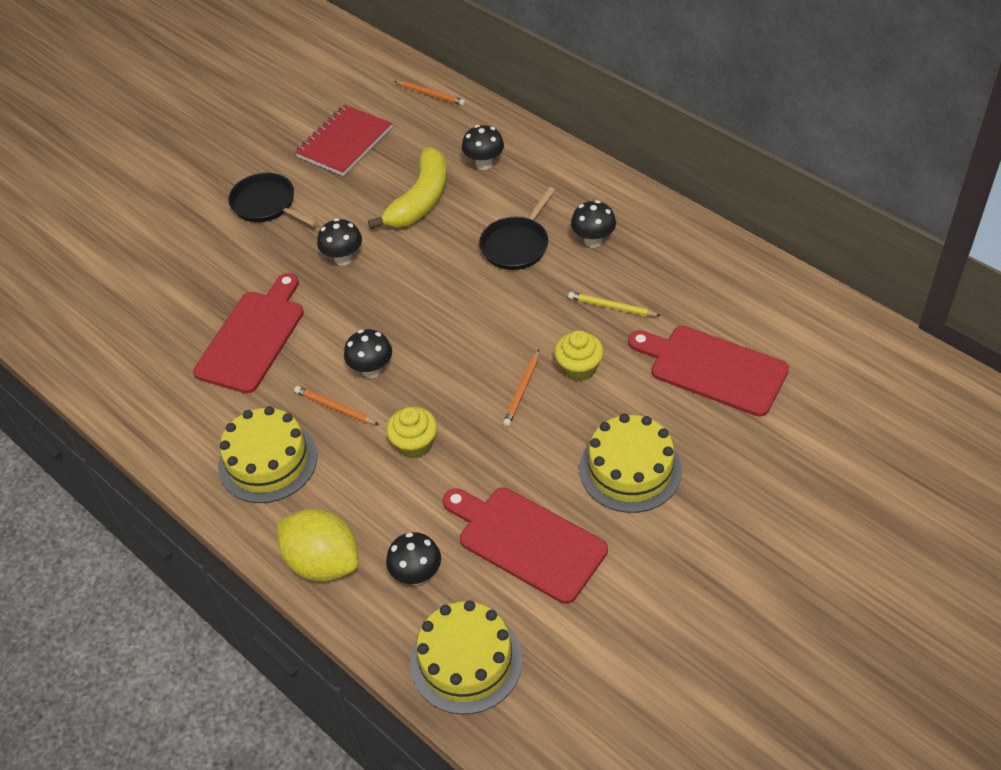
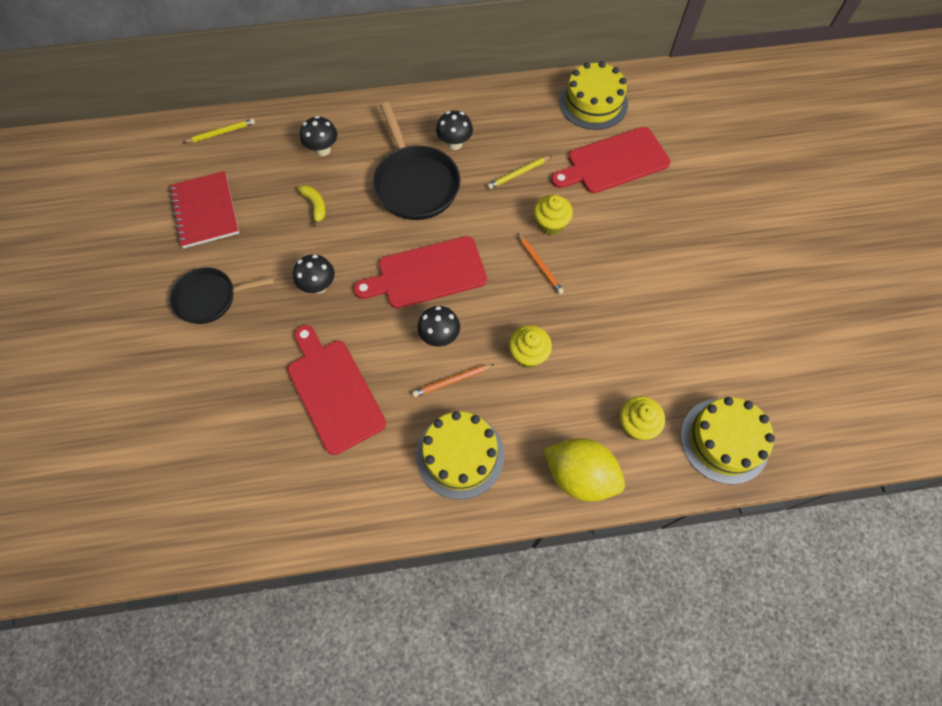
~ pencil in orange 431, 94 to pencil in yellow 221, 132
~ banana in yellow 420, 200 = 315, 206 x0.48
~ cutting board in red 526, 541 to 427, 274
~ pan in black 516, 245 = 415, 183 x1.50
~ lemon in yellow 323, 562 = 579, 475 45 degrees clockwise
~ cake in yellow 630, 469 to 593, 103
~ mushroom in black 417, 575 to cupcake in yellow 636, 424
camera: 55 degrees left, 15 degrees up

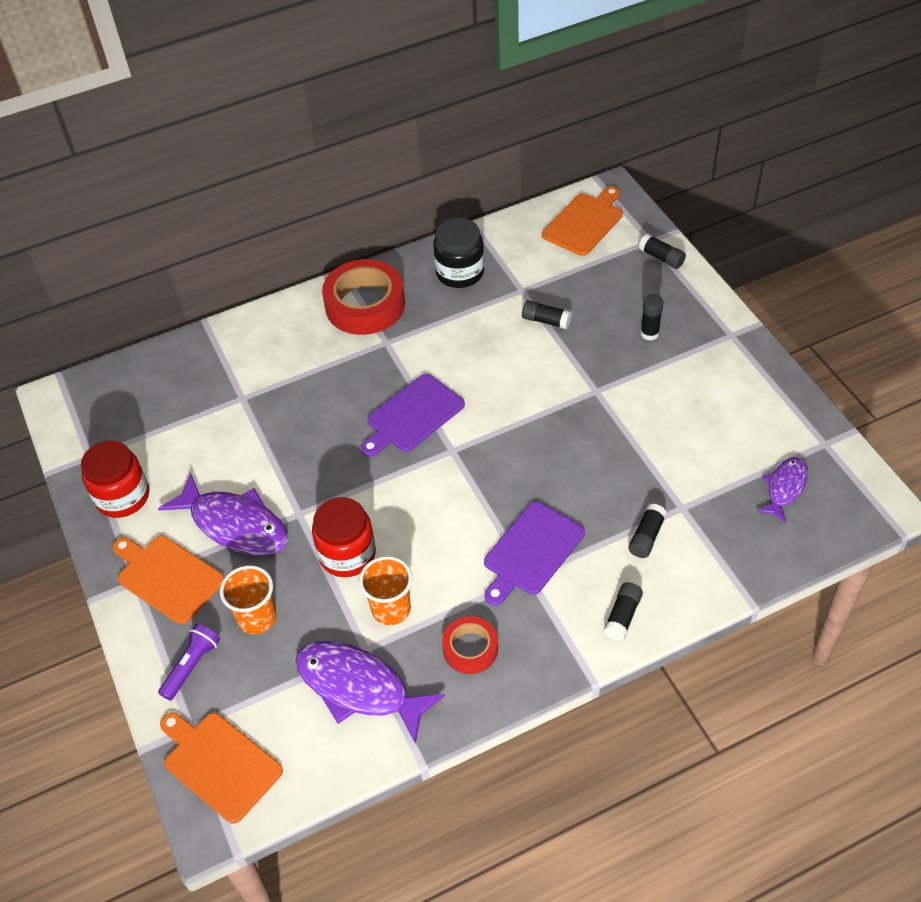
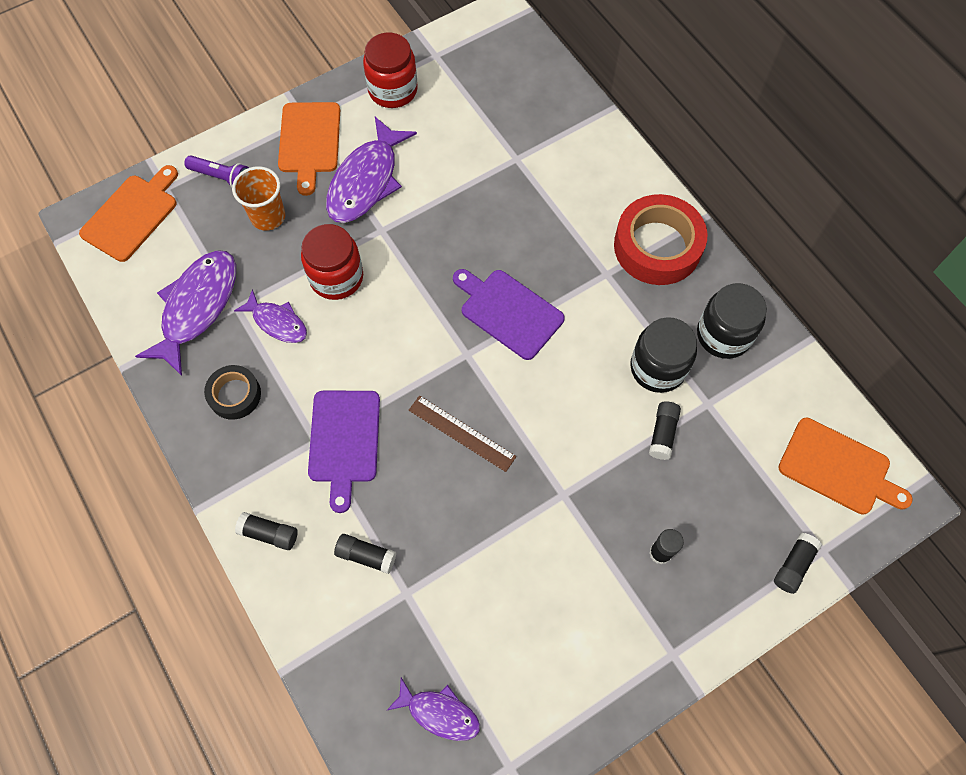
~ tape in red 470, 649 to tape in black 235, 395
~ cup in orange 391, 609 to fish in purple 277, 322
~ cutting board in orange 167, 577 = 309, 141 150 degrees clockwise
~ cutting board in purple 531, 551 = 344, 441 120 degrees counterclockwise
+ ruler in brown 462, 433
+ jar in black 658, 368
camera: 80 degrees right, 15 degrees up

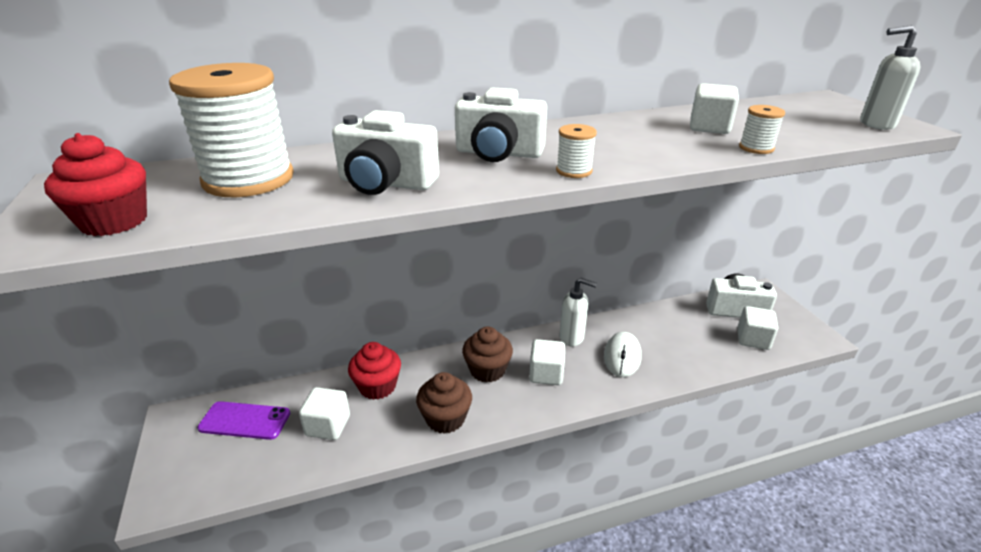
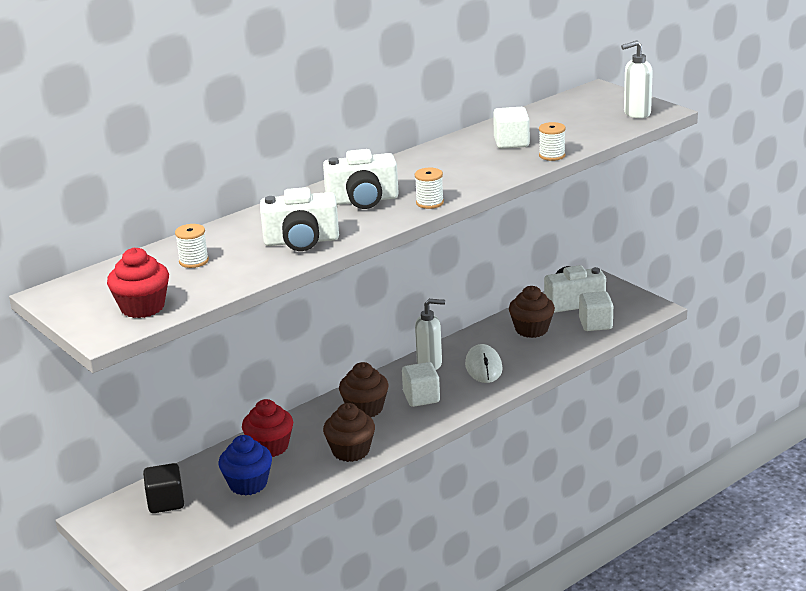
~ phone in purple 245, 421 to cube in black 166, 502
~ spool in white 248, 179 = 194, 261 x0.43
~ cube in white 328, 426 to cupcake in blue 248, 484
+ cupcake in brown 531, 329
camera: 20 degrees left, 5 degrees down

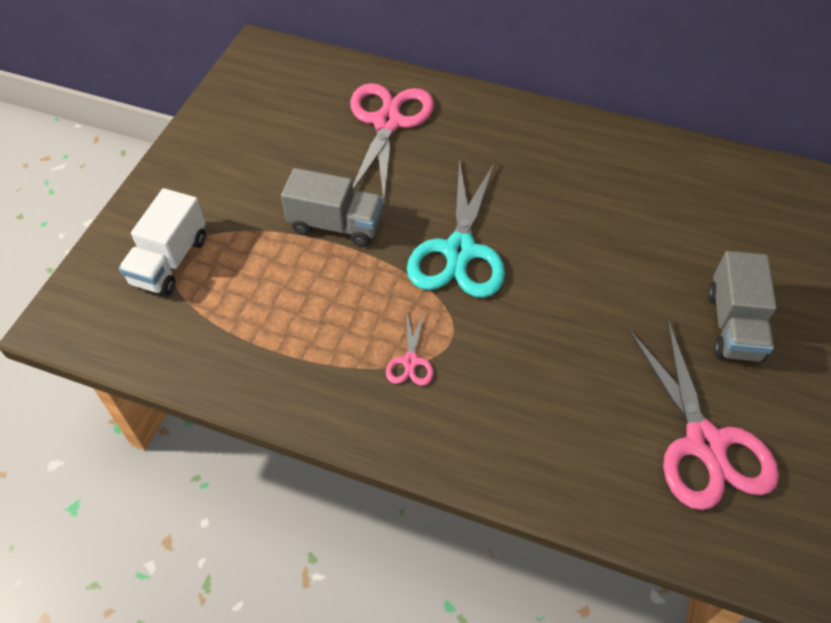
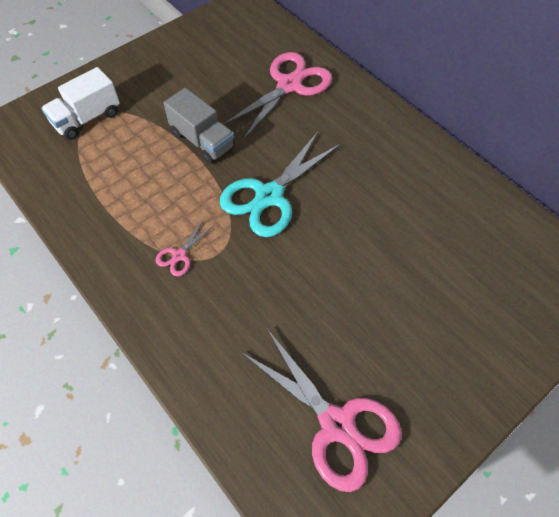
~ scissors in pink 704, 443 = 337, 424 60 degrees counterclockwise
- truck in grey 733, 325
camera: 30 degrees right, 5 degrees up

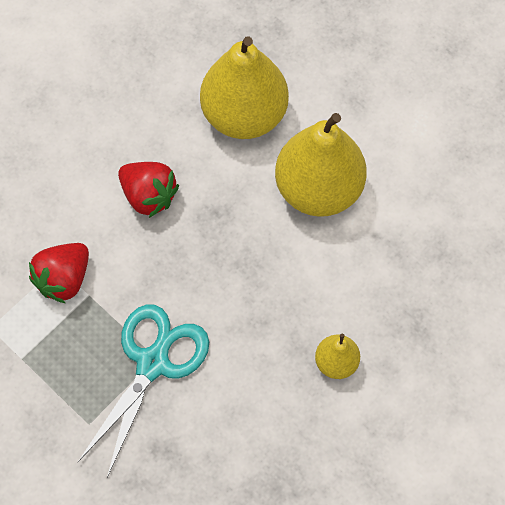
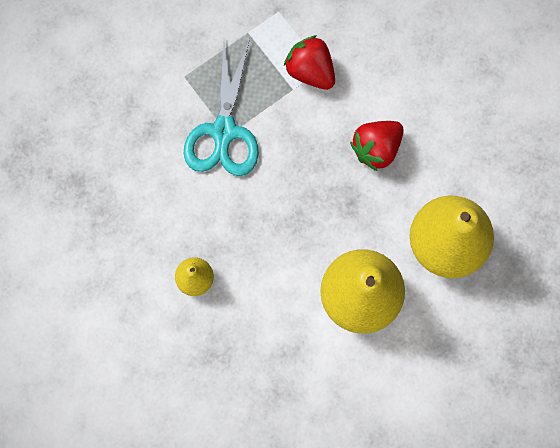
~ scissors in turquoise 153, 363 = 224, 131 60 degrees clockwise
camera: 100 degrees right, 10 degrees up

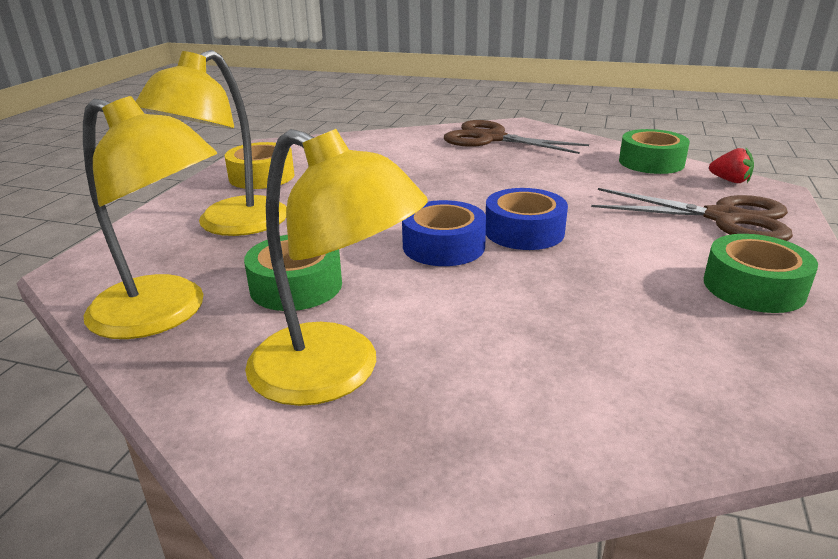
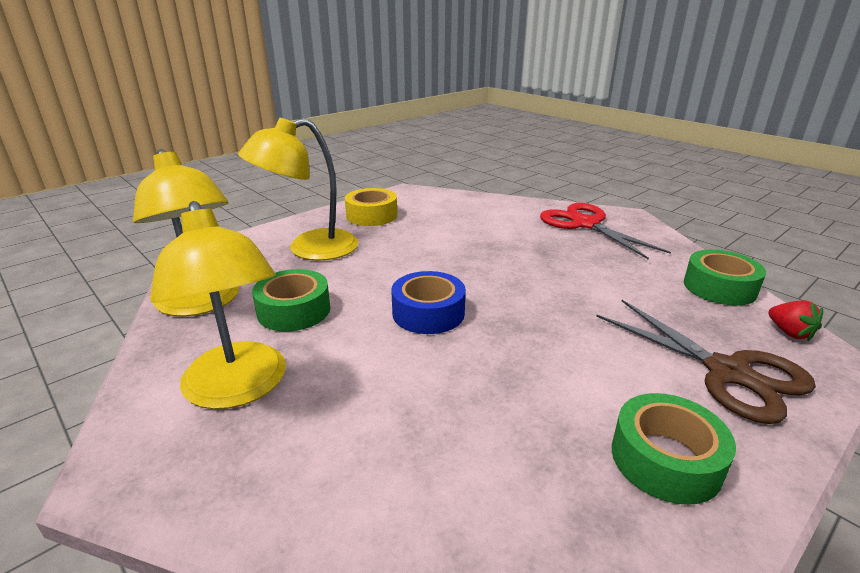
~ scissors in brown 491, 139 to scissors in red 585, 224
- tape in blue 524, 231
camera: 30 degrees right, 0 degrees up

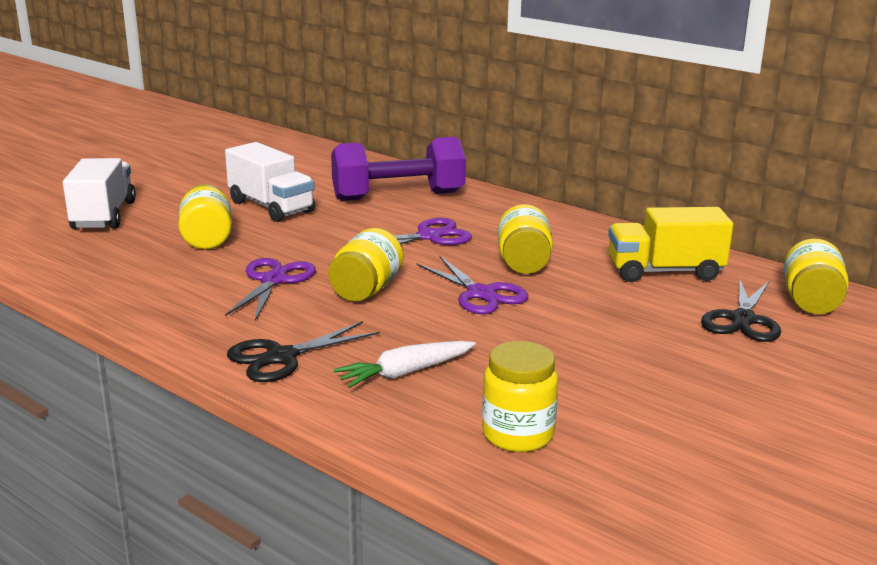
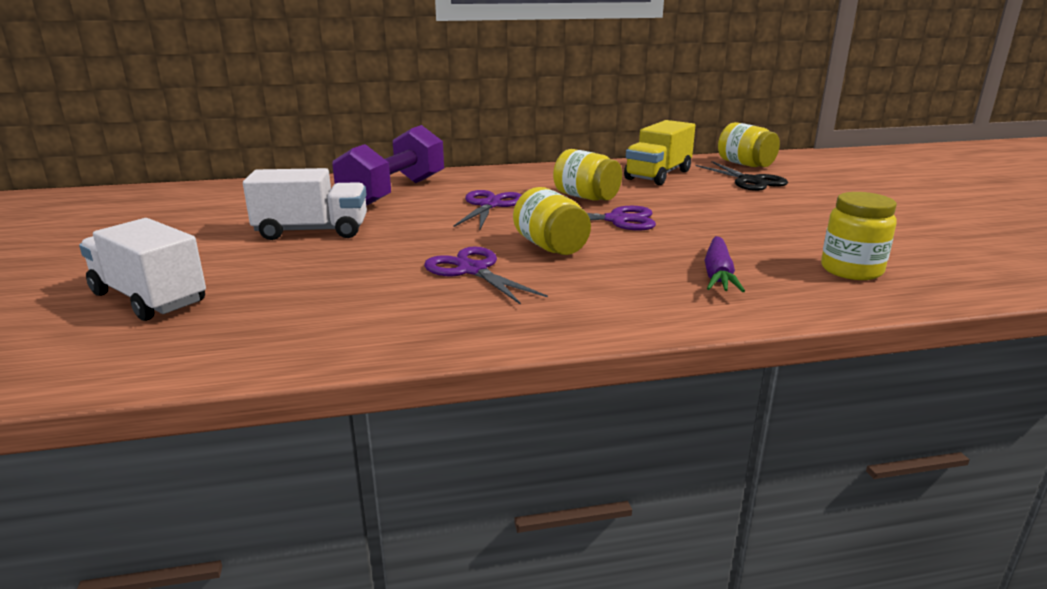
~ carrot in white 405, 373 to carrot in purple 718, 274
- jar in yellow 207, 239
- scissors in black 281, 357
camera: 50 degrees left, 0 degrees up

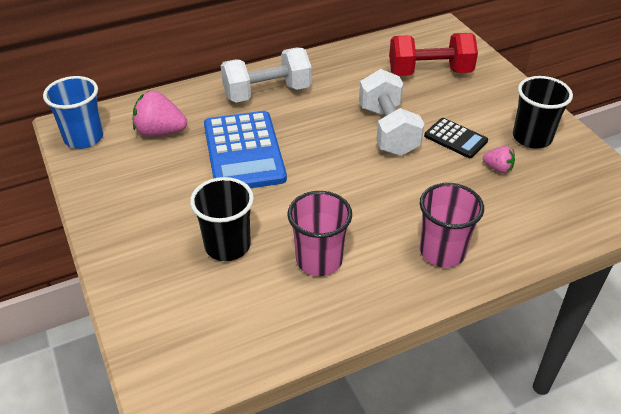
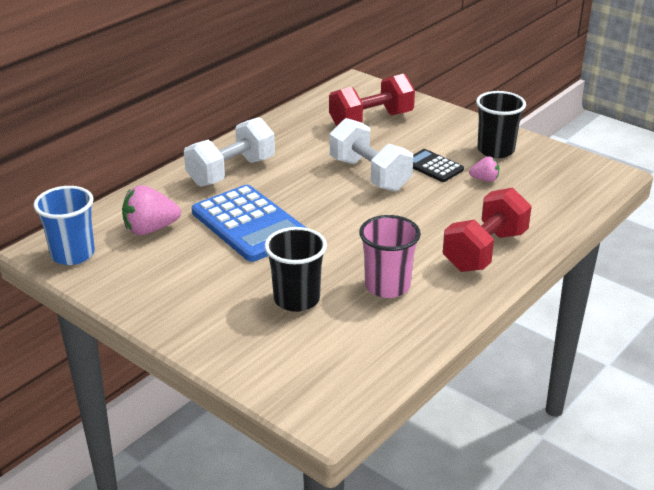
~ calculator in black 455, 138 = 433, 166 150 degrees counterclockwise
~ cup in pink 442, 252 to dumbbell in red 485, 251
camera: 25 degrees left, 10 degrees down

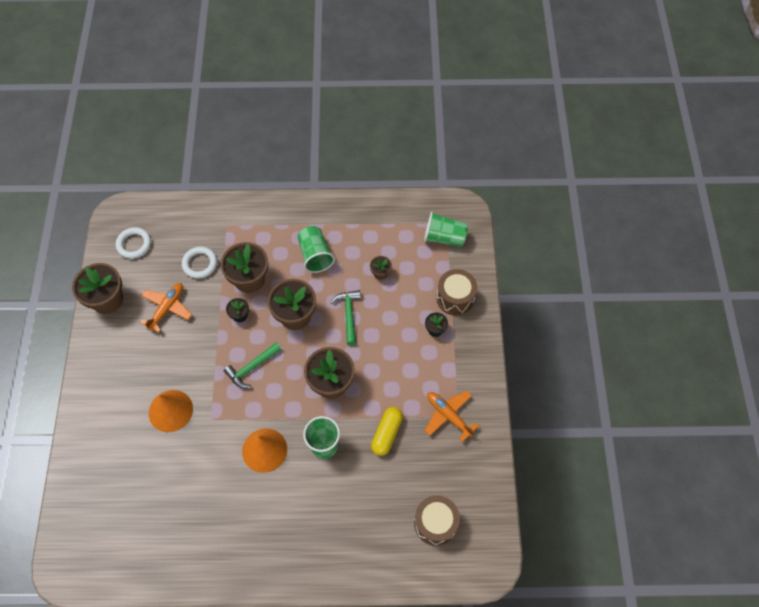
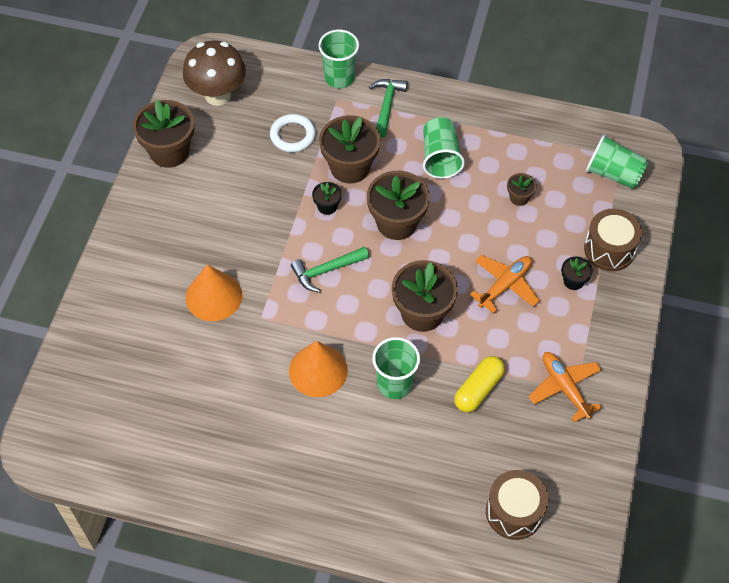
~ ring in white 134, 244 to mushroom in brown 217, 95
+ cup in green 339, 77
~ hammer in green 349, 315 to 387, 106
~ plane in orange 167, 308 to 505, 285
camera: 15 degrees right, 5 degrees down

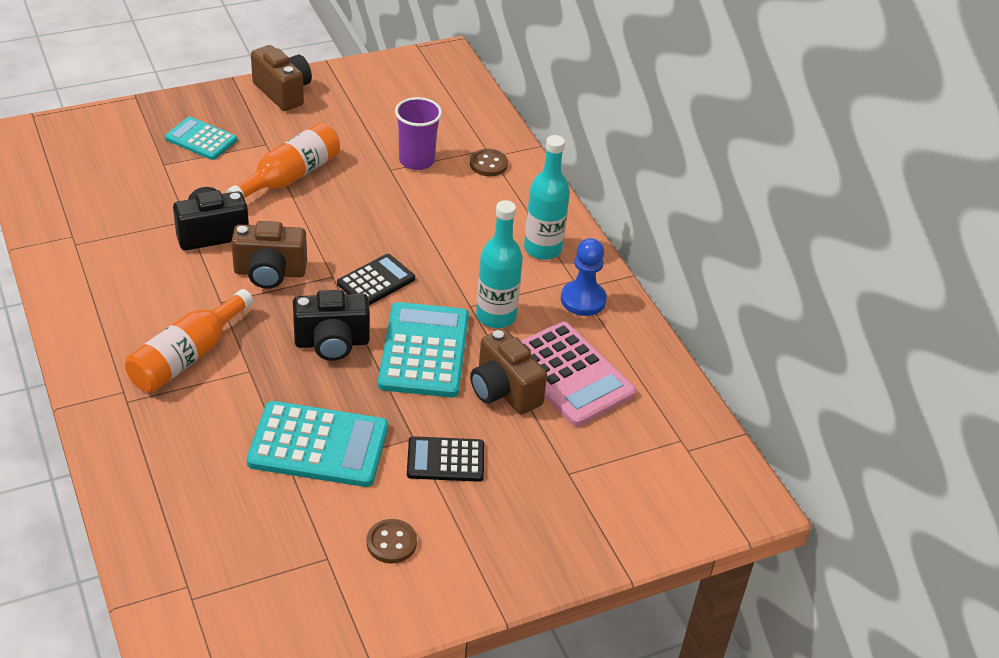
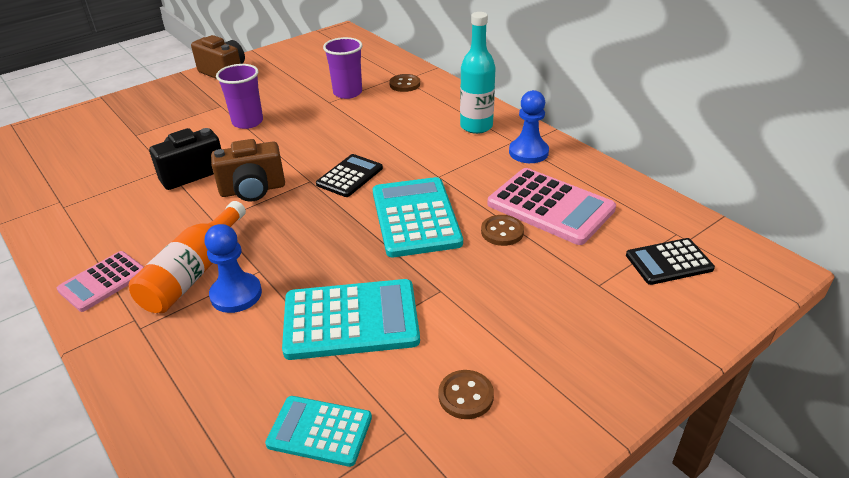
+ calculator in pink 103, 281
+ pawn in blue 236, 294
~ bottle in orange 289, 177 to cup in purple 247, 122
~ calculator in turquoise 201, 139 to 320, 431
~ camera in brown 504, 391 to button in brown 502, 232
~ calculator in black 445, 460 to 669, 262
- camera in black 332, 343
- bottle in turquoise 496, 316
camera: 10 degrees left, 5 degrees down

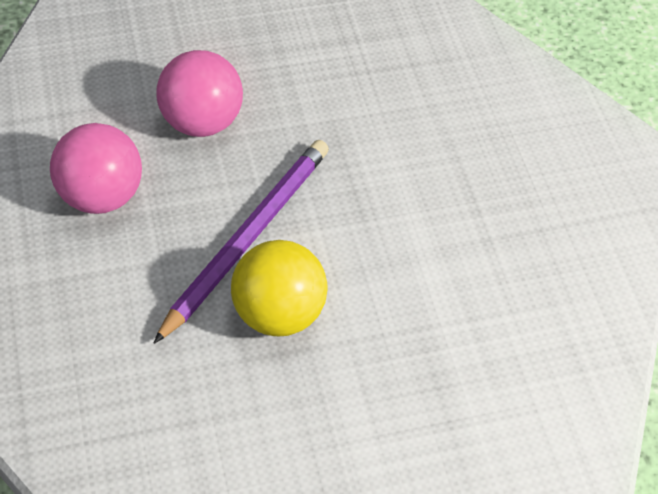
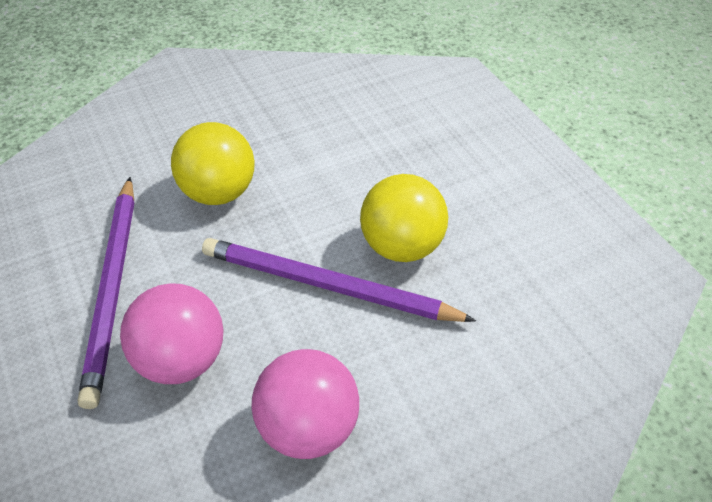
+ pencil in purple 113, 288
+ ball in yellow 219, 193
camera: 100 degrees left, 5 degrees down

